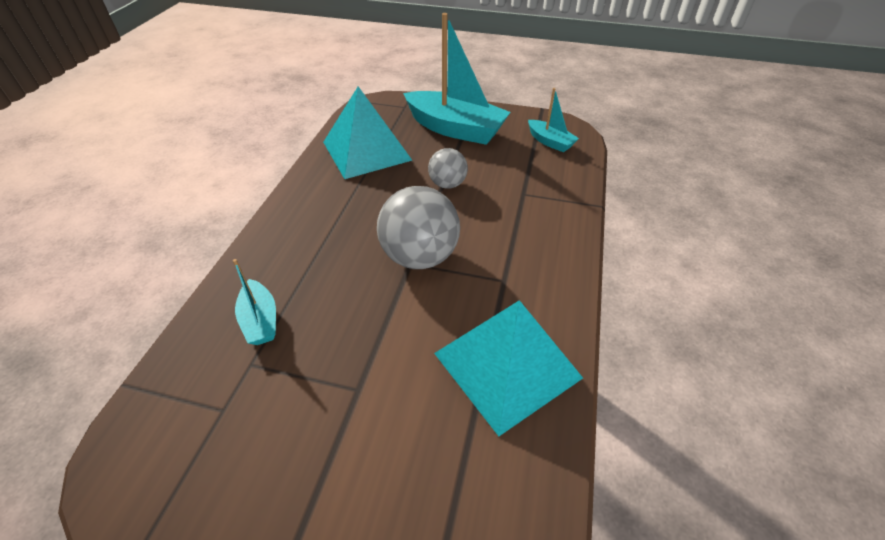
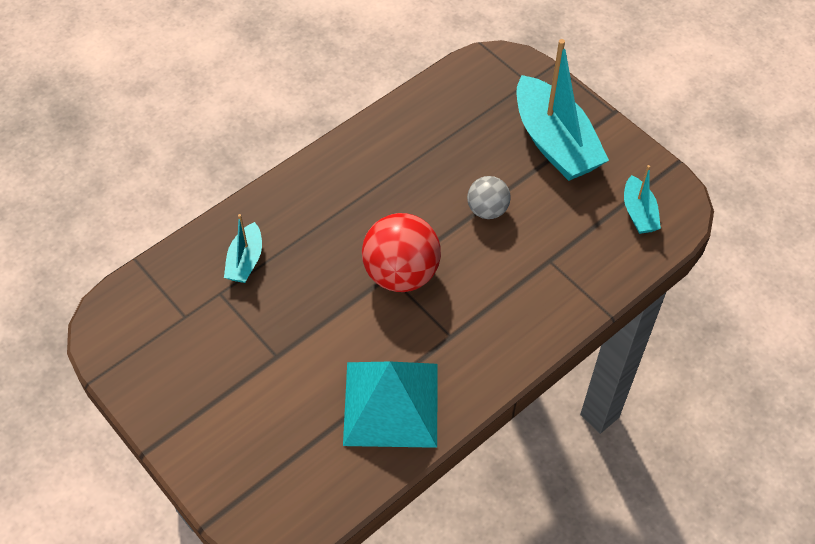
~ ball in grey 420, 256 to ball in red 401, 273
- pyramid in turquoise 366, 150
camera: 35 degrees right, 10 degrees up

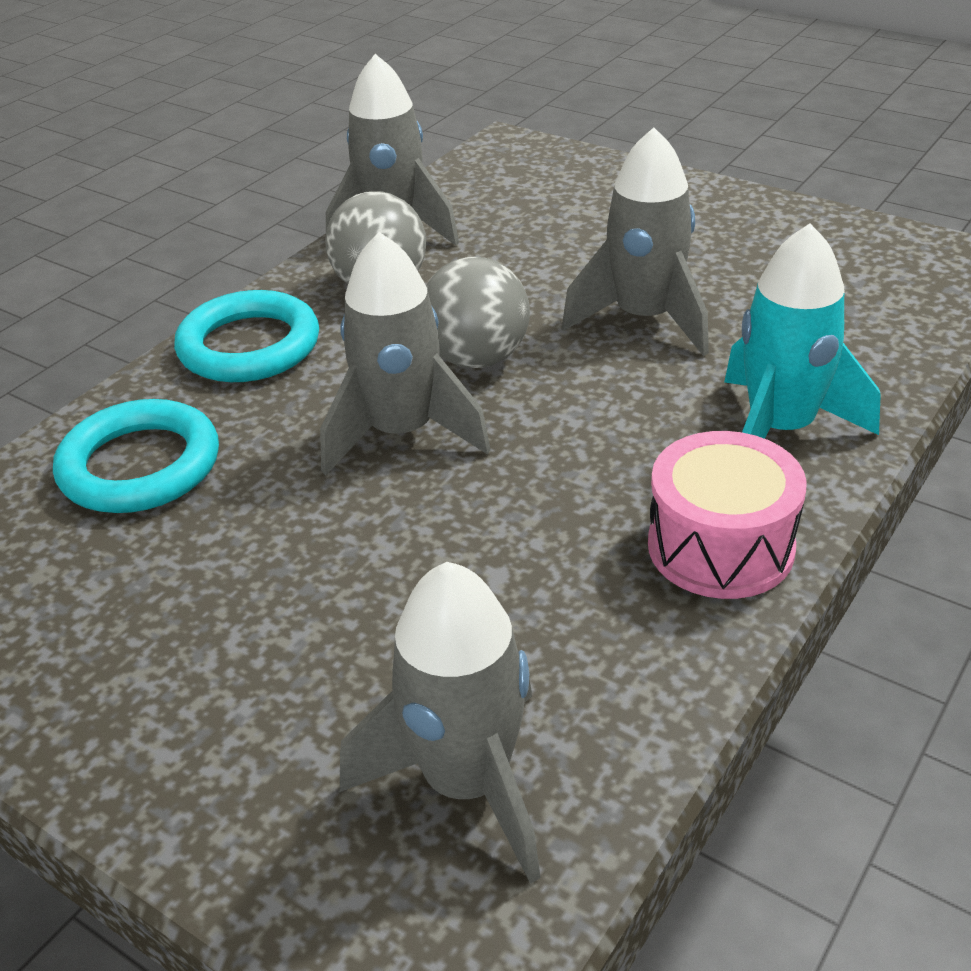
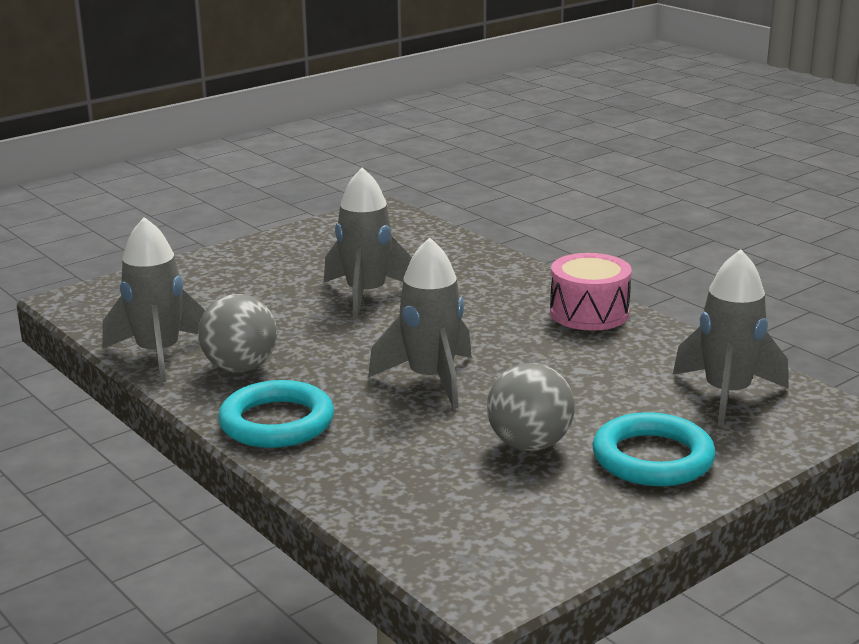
~ ball in grey 477, 358 to 529, 444
~ ring in turquoise 140, 466 to 652, 458
- rocket in turquoise 780, 430
camera: 75 degrees left, 15 degrees down

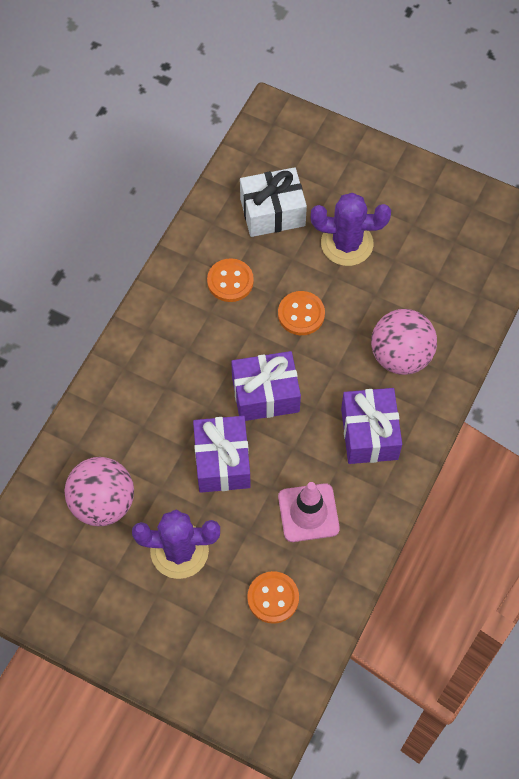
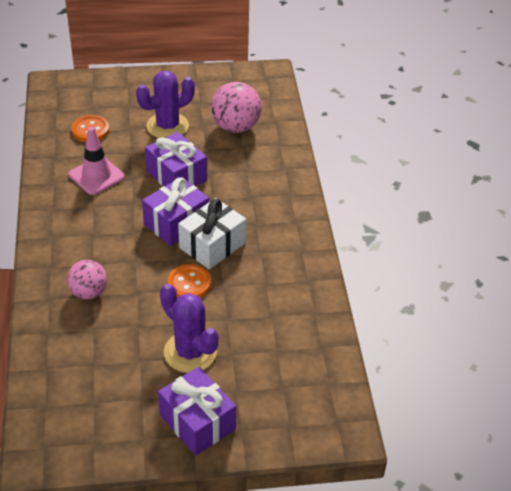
~ ball in pink 400, 356 = 88, 292 x0.66
~ gift in purple 369, 434 to 197, 422
~ cactus in purple 347, 243 = 190, 352 75 degrees clockwise
~ gift in white 272, 212 to 212, 245
- button in orange 230, 281
camera: 145 degrees right, 20 degrees down

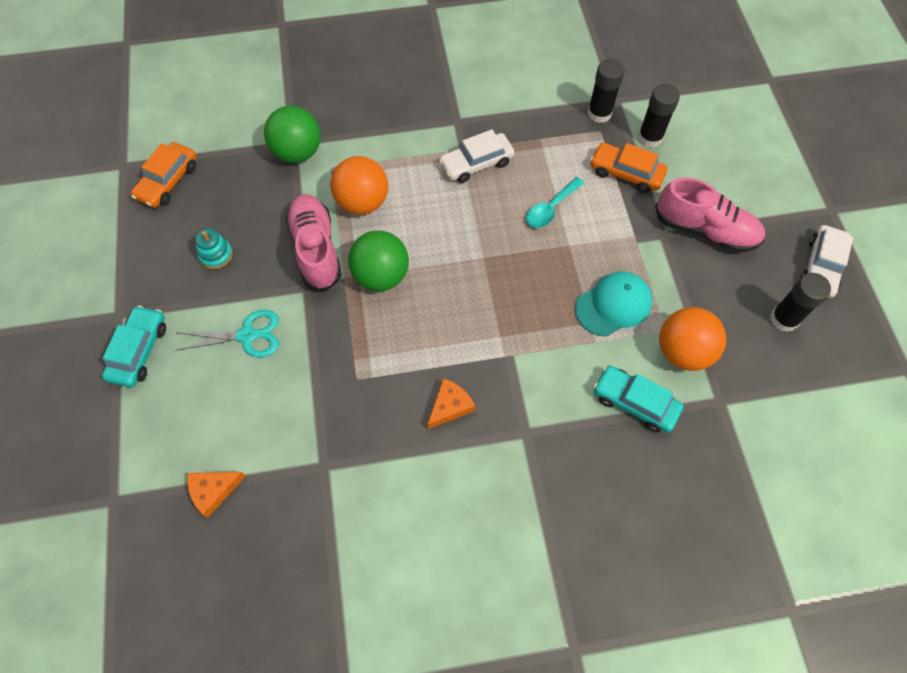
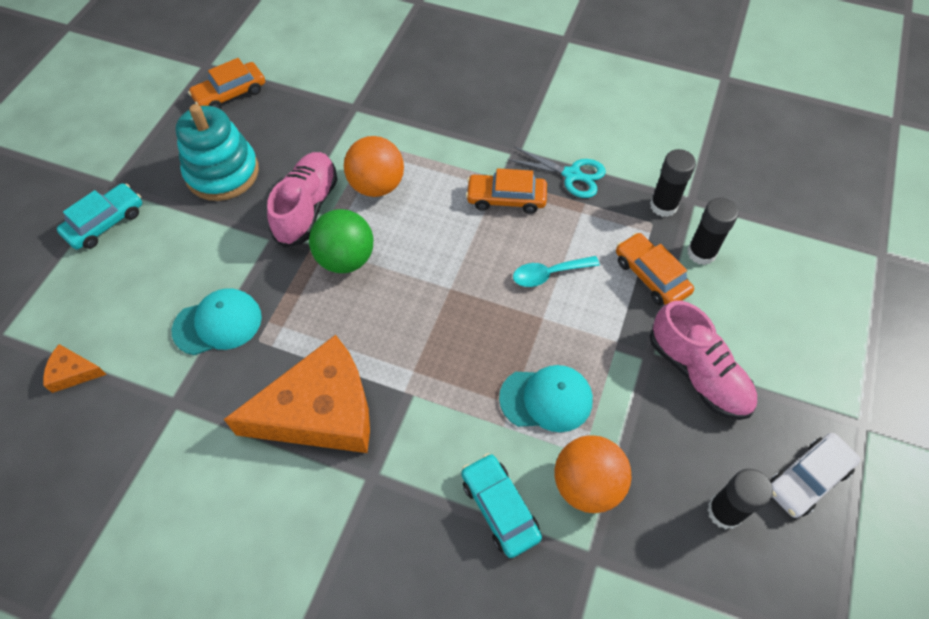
+ cap in turquoise 218, 323
~ stacking toy in turquoise 216, 255 = 222, 173 x2.18
~ cheese in orange 450, 406 = 320, 411 x2.41
~ car in white 476, 163 to car in orange 506, 198
~ scissors in turquoise 247, 335 to 571, 175
- ball in green 297, 152
camera: 30 degrees right, 5 degrees down

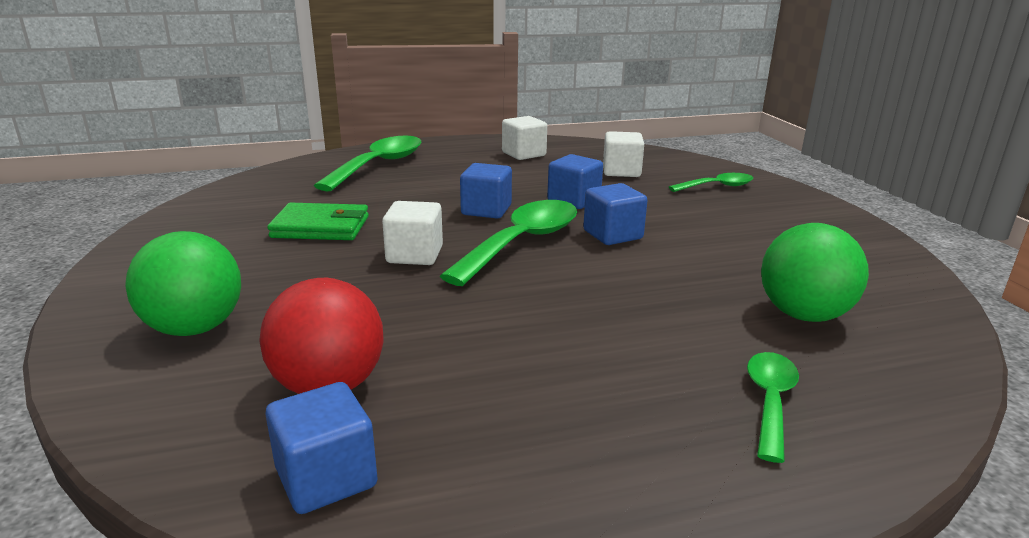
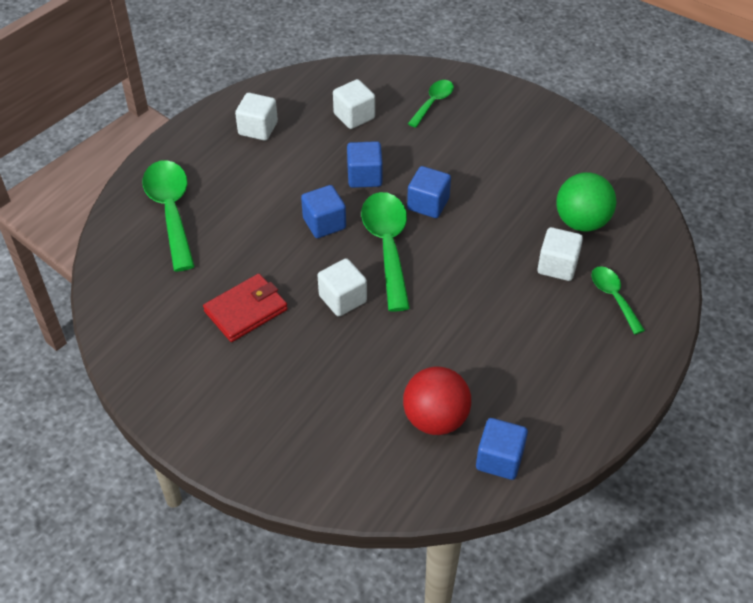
~ wallet in green 320, 227 to wallet in red 246, 310
+ cube in white 557, 266
- ball in green 195, 328
camera: 40 degrees left, 25 degrees up

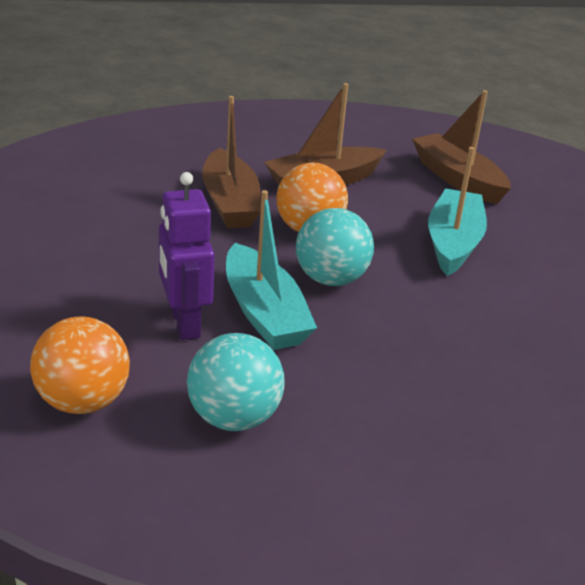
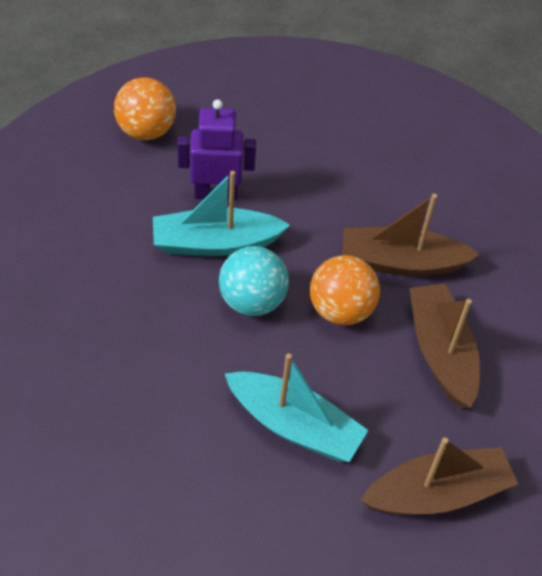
- ball in turquoise 234, 418
camera: 105 degrees right, 20 degrees up

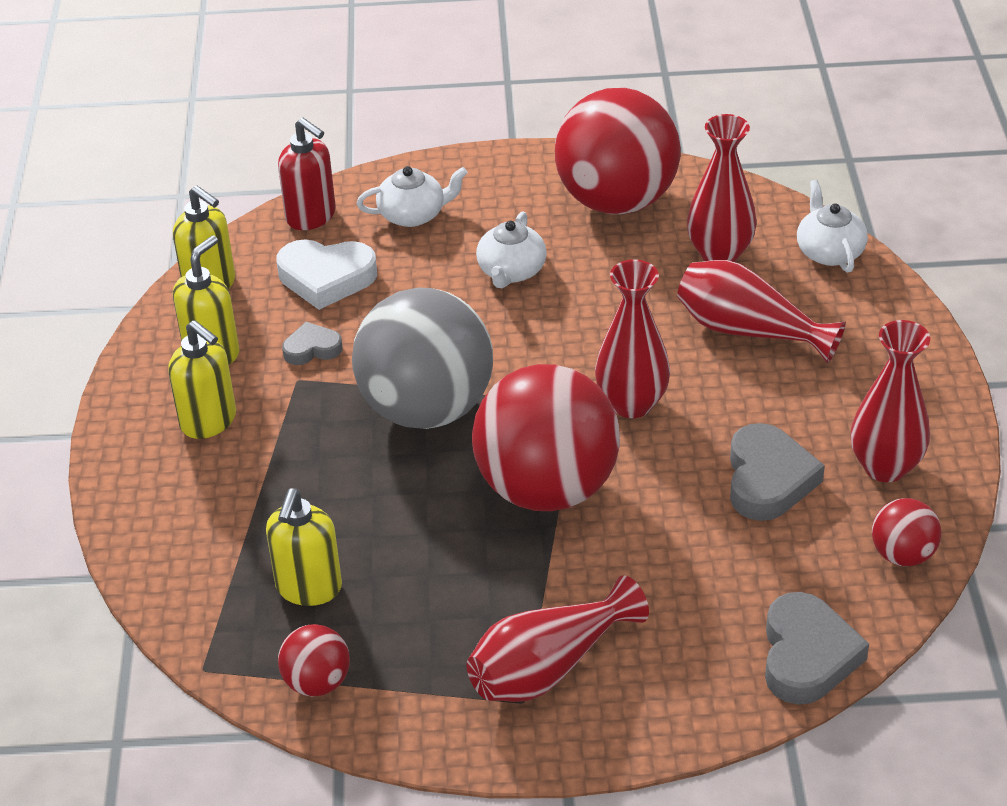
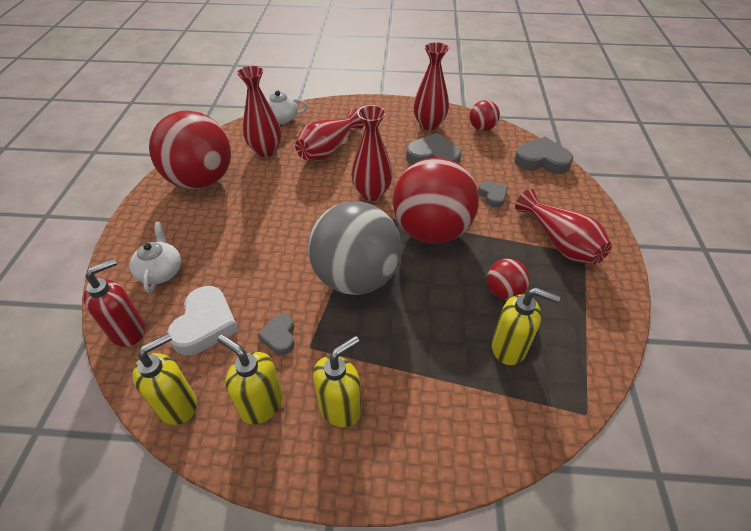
+ heart in grey 492, 196
~ ball in red 317, 682 to 503, 291
- teapot in white 511, 271
camera: 85 degrees left, 5 degrees up

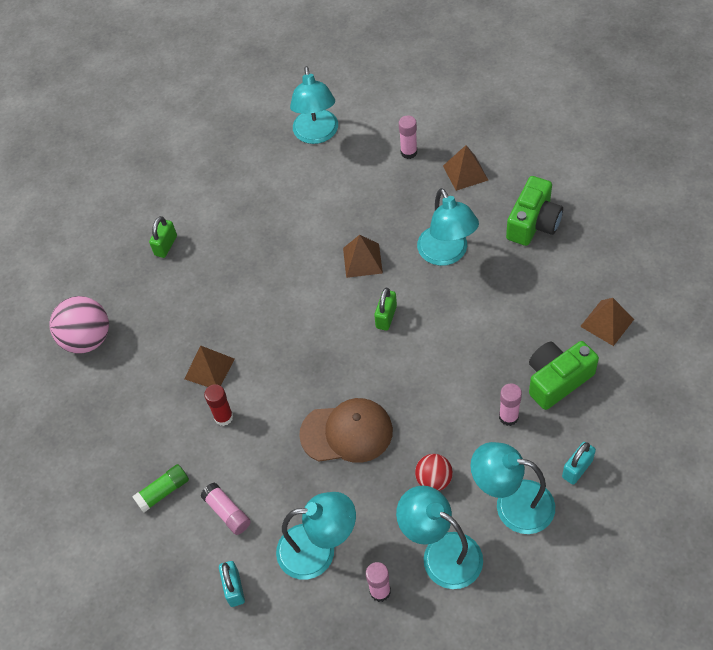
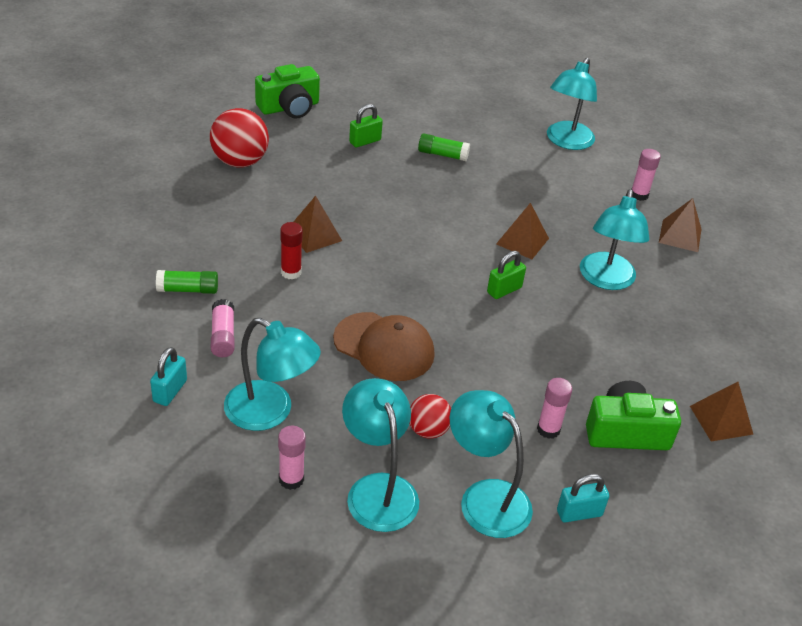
~ ball in pink 87, 339 to ball in red 240, 162
~ camera in green 533, 223 to 289, 107
+ glue stick in green 442, 154
camera: 25 degrees right, 15 degrees down

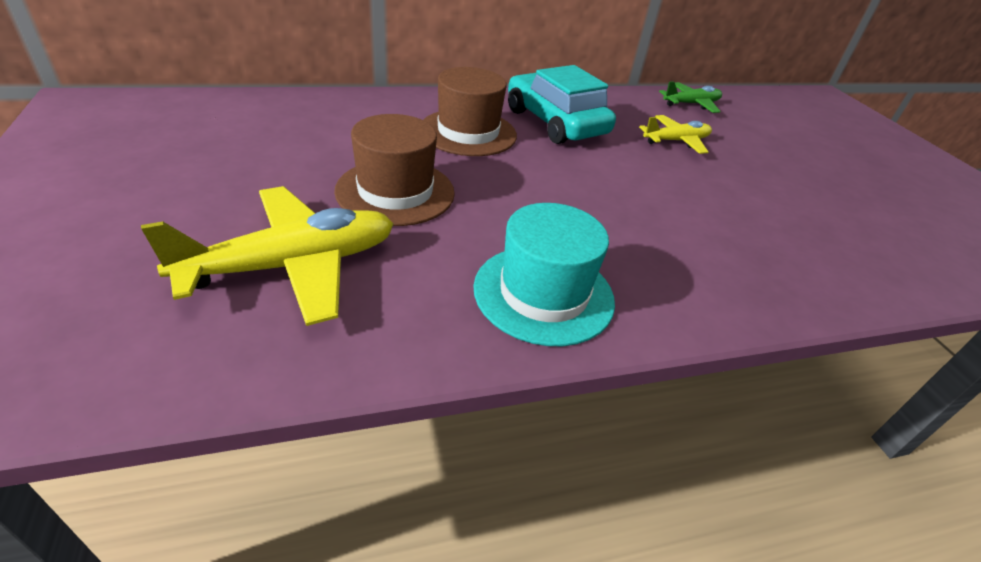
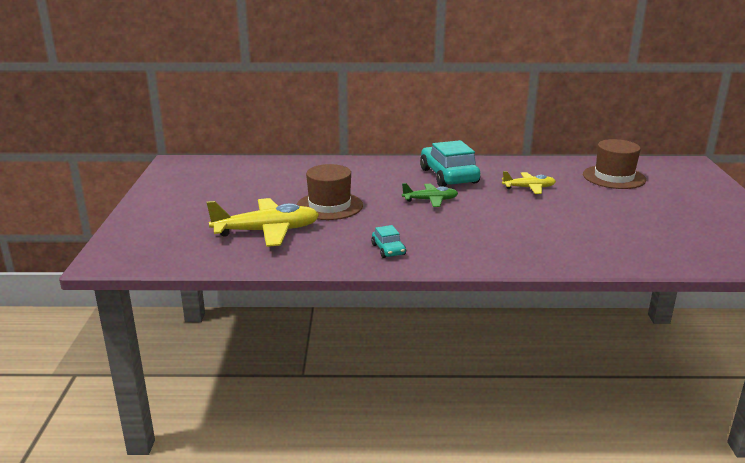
~ hat in turquoise 543, 293 to car in turquoise 388, 249
~ plane in green 691, 104 to 430, 200
~ hat in brown 468, 132 to 614, 177
camera: 20 degrees right, 15 degrees down

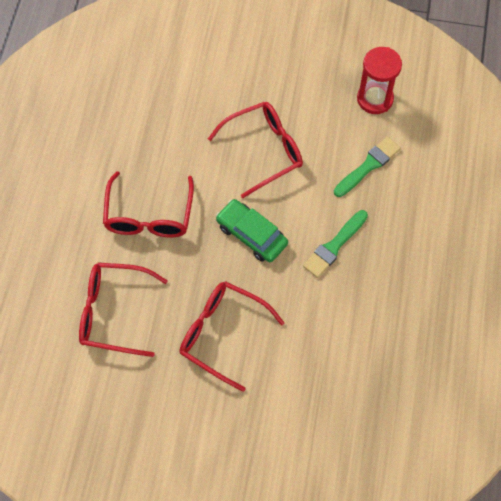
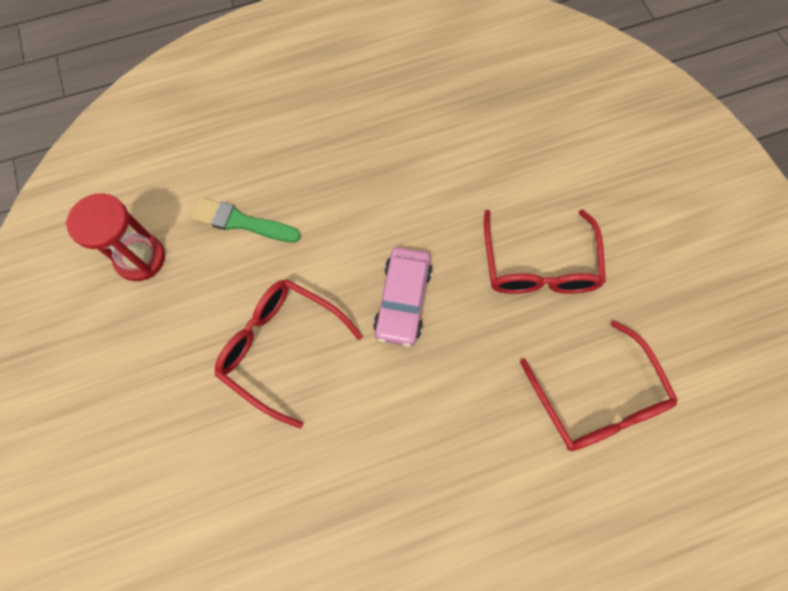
~ car in green 251, 235 to car in pink 403, 300
- glasses in red 149, 216
- brush in green 334, 246
camera: 120 degrees left, 5 degrees up

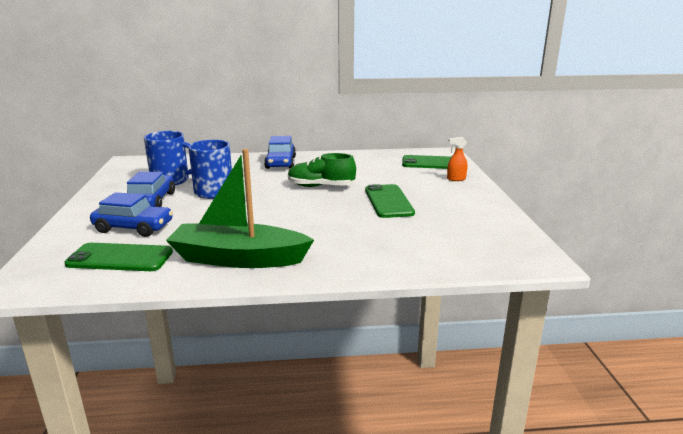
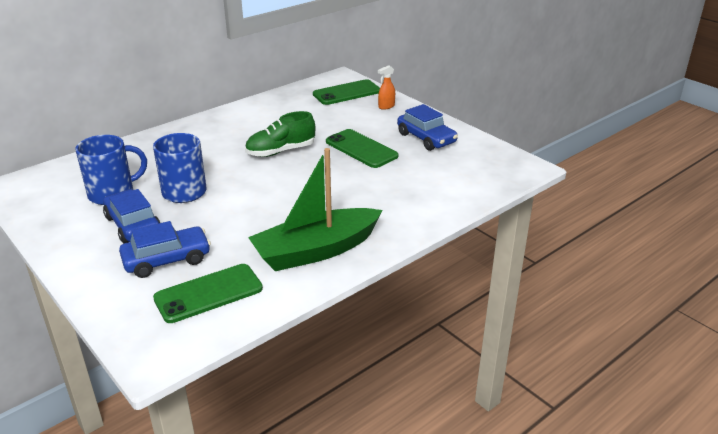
~ car in blue 281, 163 to 426, 138
camera: 35 degrees left, 10 degrees up

